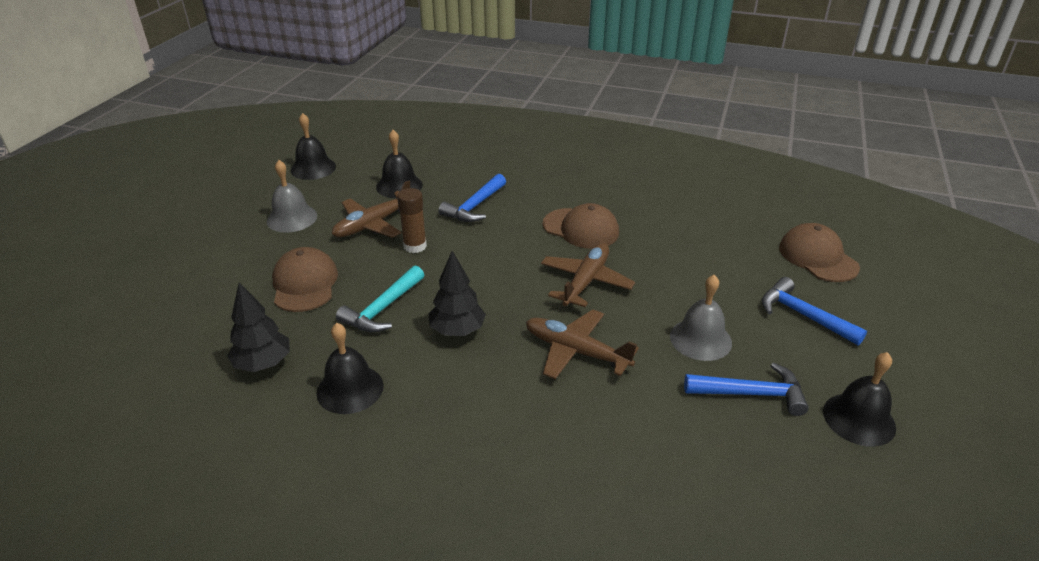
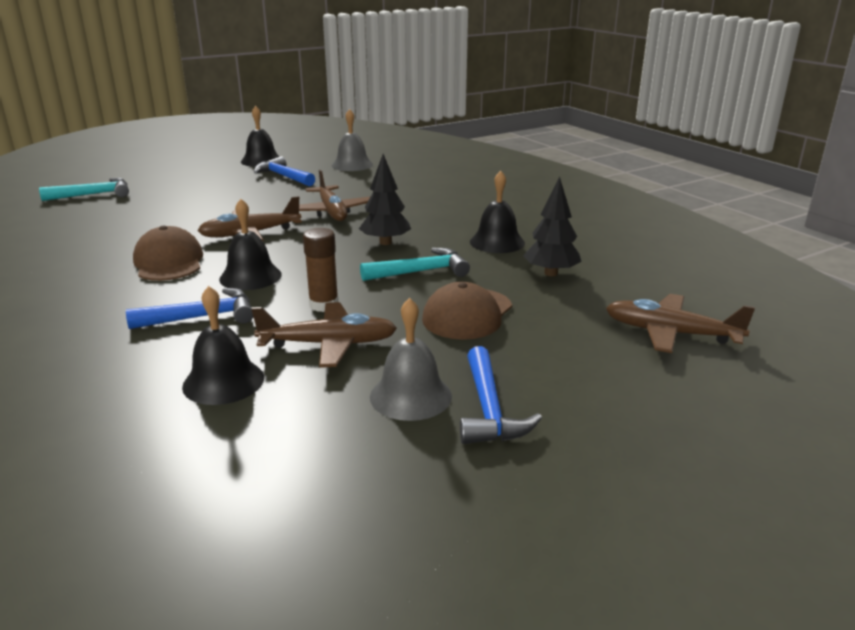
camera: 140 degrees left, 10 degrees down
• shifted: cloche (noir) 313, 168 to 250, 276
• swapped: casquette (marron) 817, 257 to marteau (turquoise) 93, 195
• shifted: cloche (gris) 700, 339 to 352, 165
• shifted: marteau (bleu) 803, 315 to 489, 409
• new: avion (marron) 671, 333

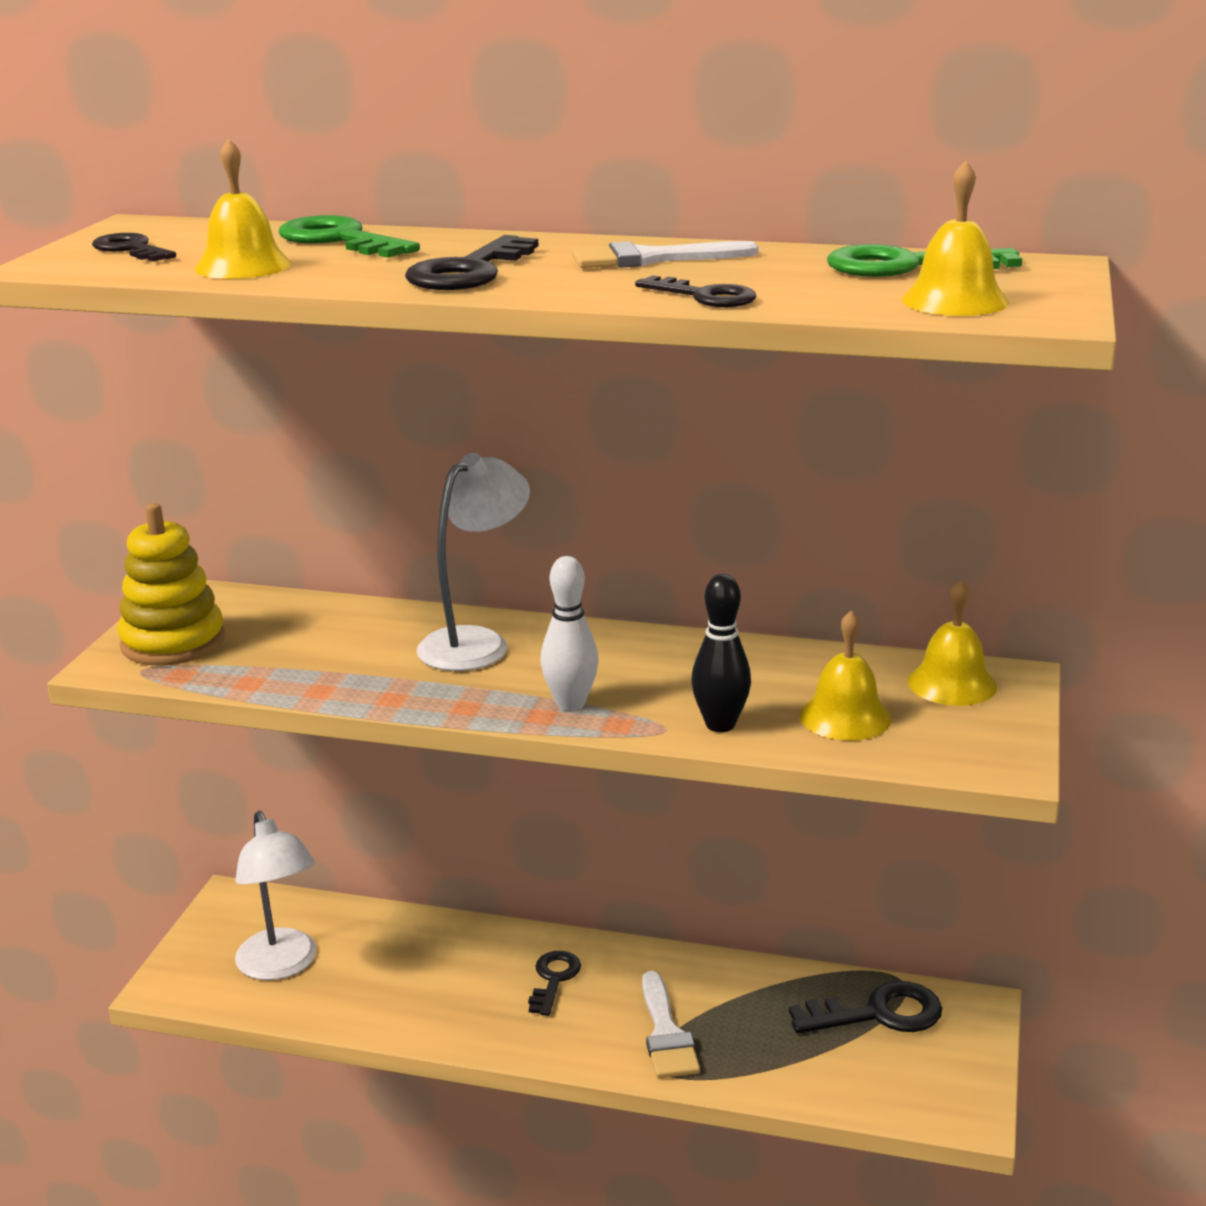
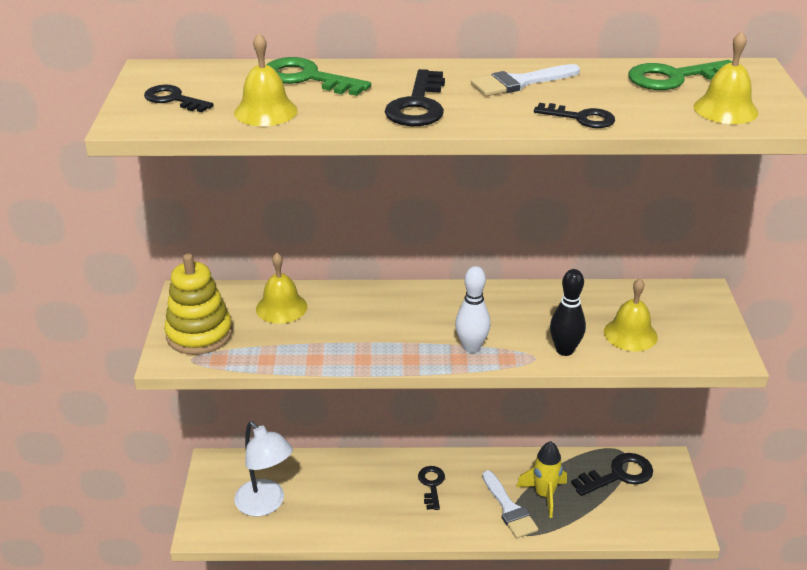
camera: 15 degrees left, 10 degrees up
• gone: lampe (blanc) 476, 643
• shifted: cloche (jaune) 952, 683 to 281, 307
• new: fusée (jaune) 544, 495

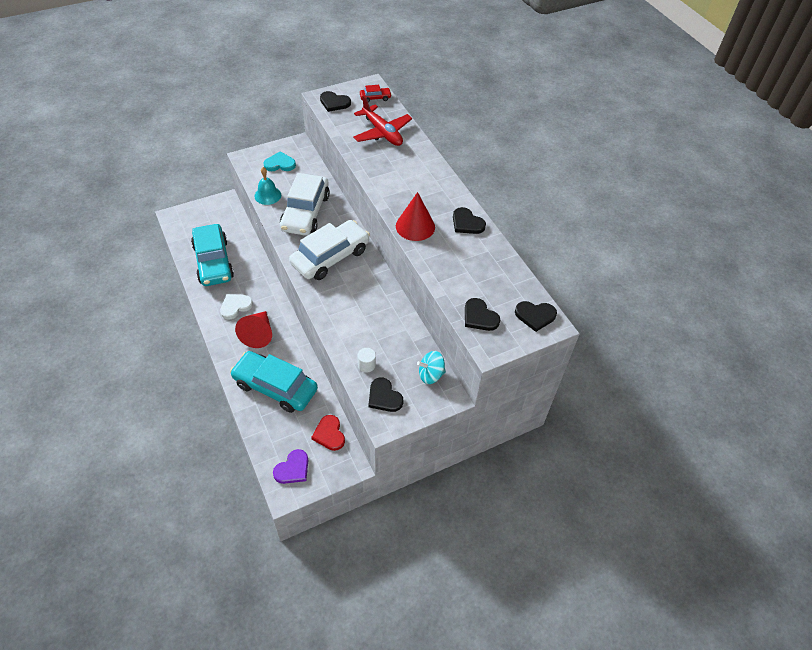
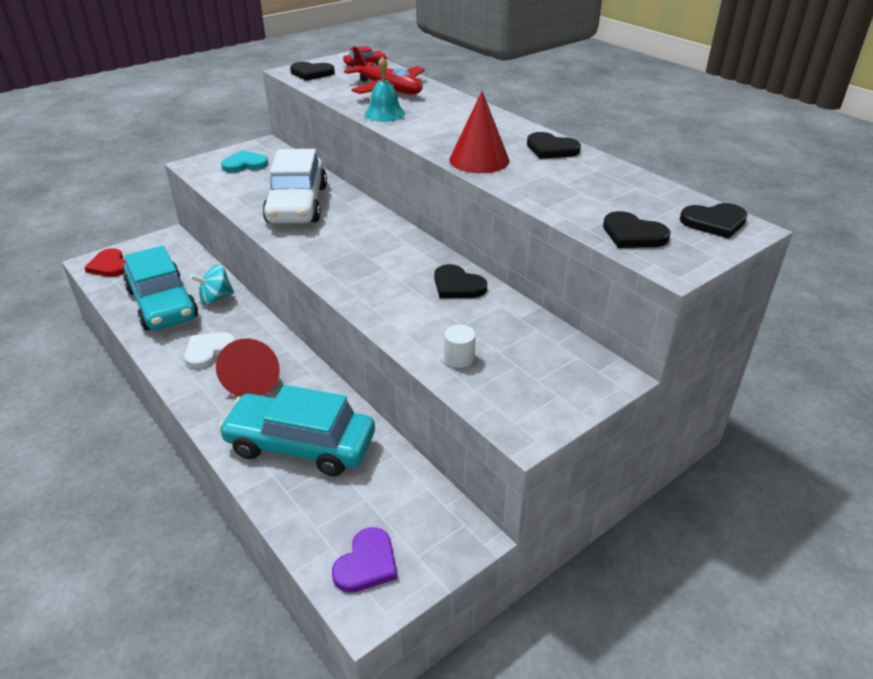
camera: 10 degrees left, 15 degrees down
• shifted: cloche (turquoise) 267, 195 to 384, 113
• gone: voiture (blanc) 330, 257
• shifted: toupie (turquoise) 430, 374 to 215, 298
• shifted: cœur (noir) 384, 397 to 457, 285
• shifted: cœur (rouge) 329, 434 to 109, 265

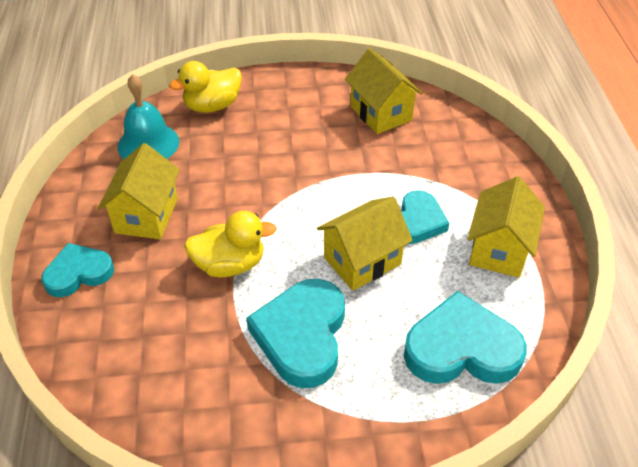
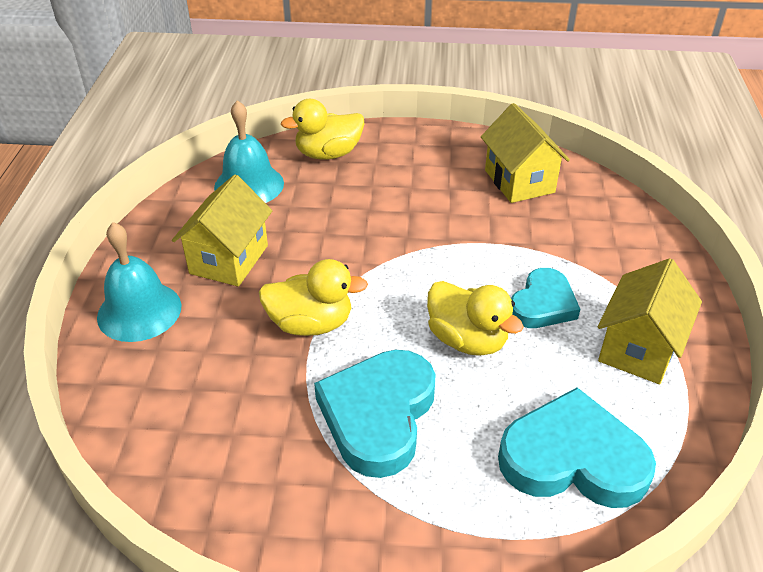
camera: 10 degrees right, 5 degrees down
• swapped: maison (jaune) 362, 261 to canard (jaune) 467, 340
• swapped: cœur (turquoise) 78, 273 to cloche (turquoise) 139, 311

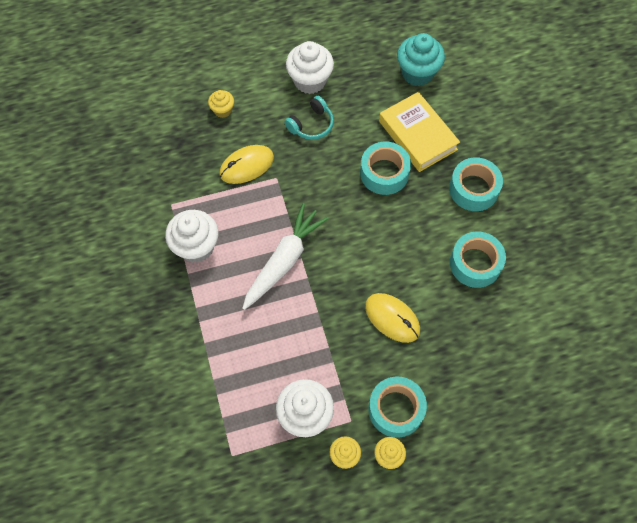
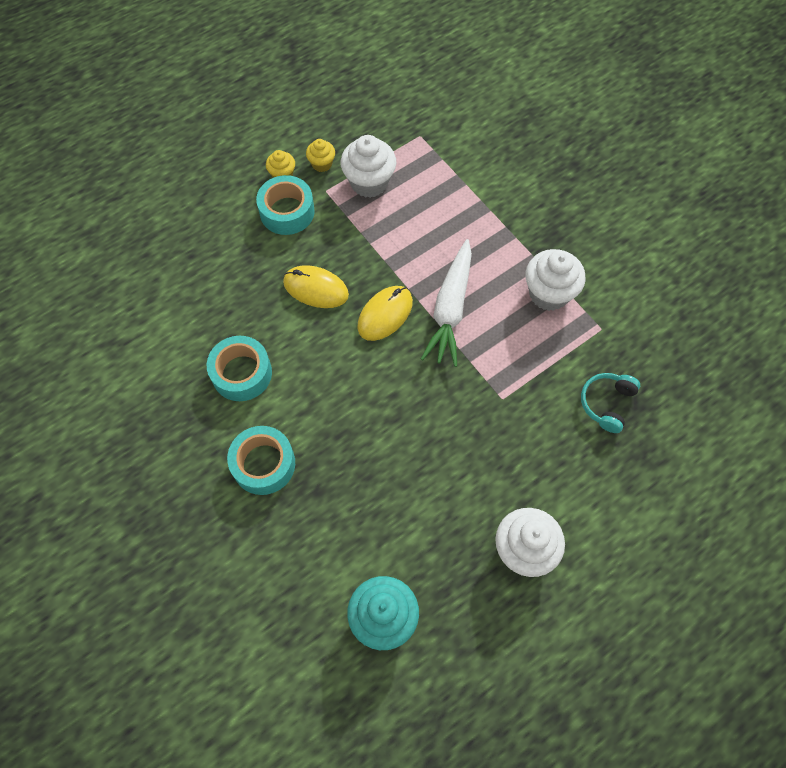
camera: 160 degrees right, 0 degrees up
• gone: muffin (jaune) 222, 110
• gone: livre (jaune) 417, 135
• shifted: casque audio (turquoise) 311, 125 to 607, 403
• gone: ruban adhésif (turquoise) 384, 173
• shifted: souris (jaune) 246, 166 to 385, 314

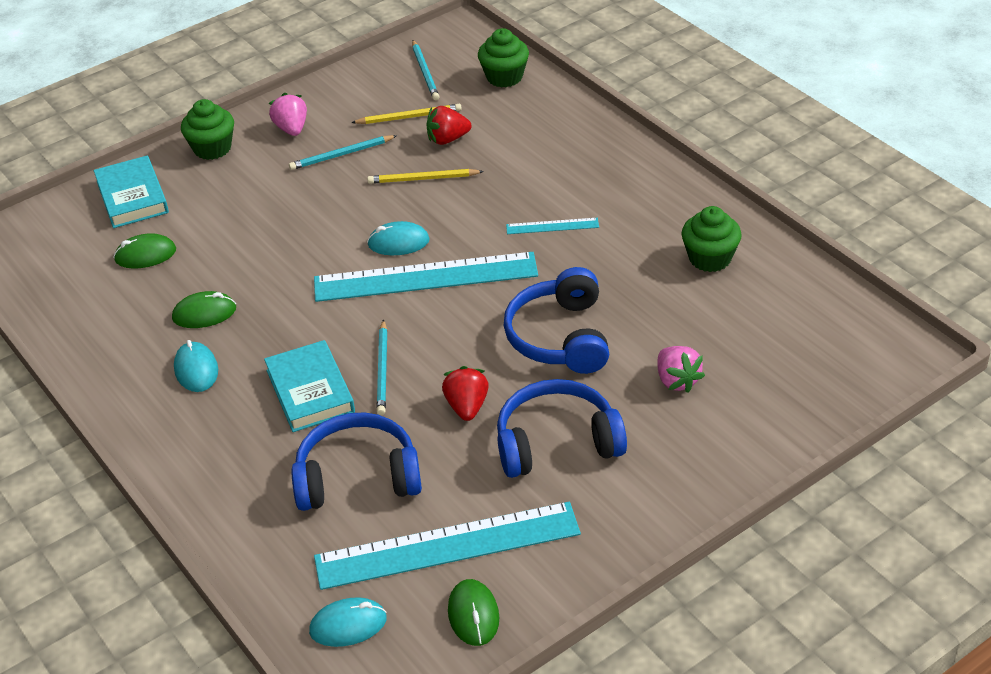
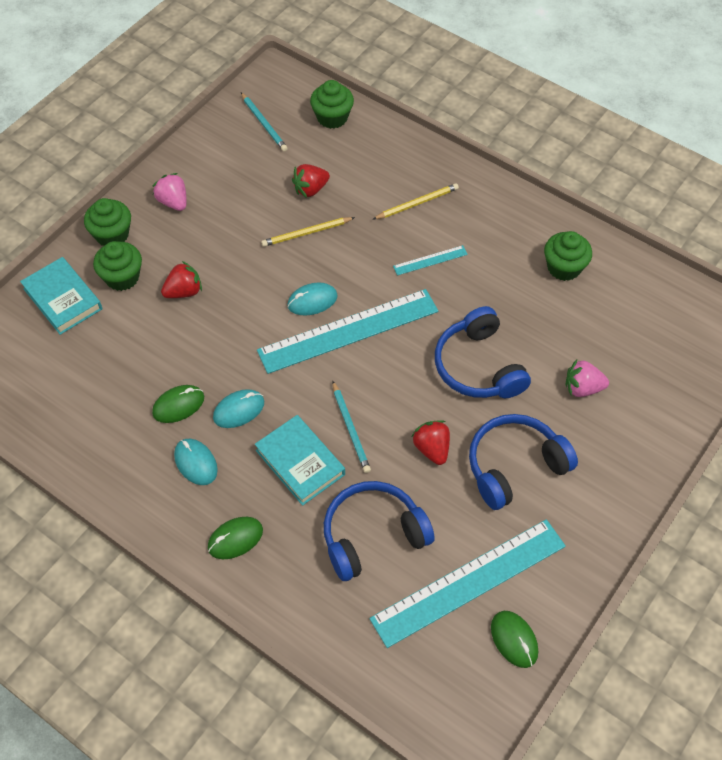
camera: 20 degrees left, 15 degrees up
• shifted: crayon (jaune) 409, 117 to 417, 203
• gone: crayon (turquoise) 341, 155
• shifted: souris (vert) 145, 255 to 235, 539
• rotated: fraise (rose) 677, 380 = 582, 388 135 degrees clockwise
• shifted: souris (turquoise) 348, 625 to 239, 410
• new: muffin (vert) 122, 277
• new: fraise (rouge) 184, 291

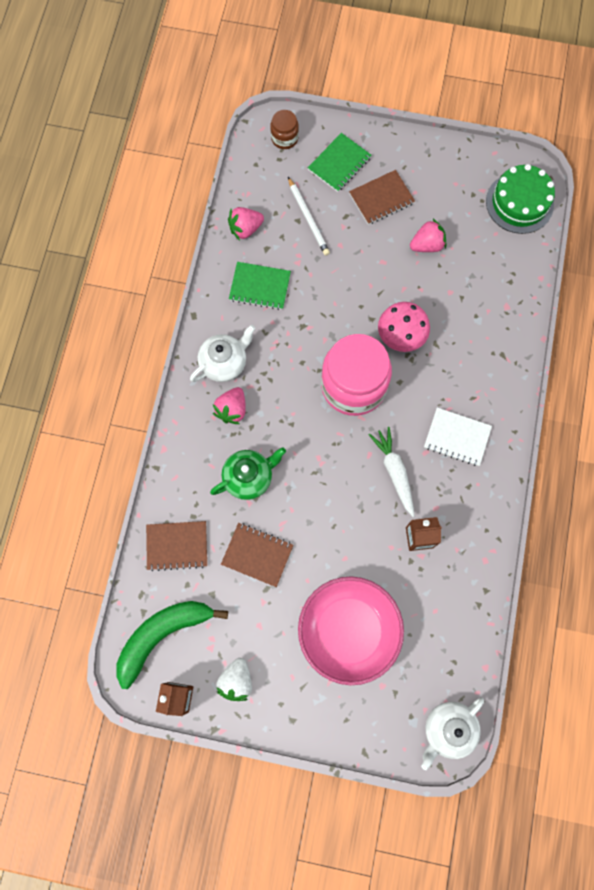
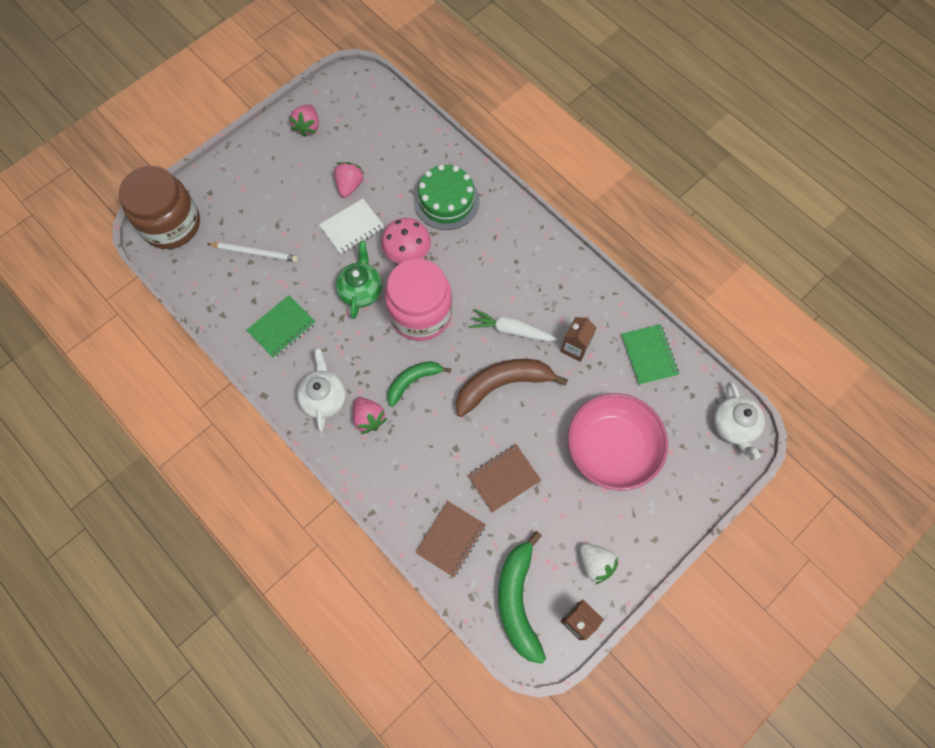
camera: 55 degrees left, 5 degrees down
• scaled: bocal (marron) 284, 138 = 171, 224 x2.19
• shifted: carnet (vert) 339, 164 to 649, 355
• shifted: gâteau (vert) 519, 203 to 446, 201
• gone: carnet (marron) 381, 198
• shifted: fraise (rose) 245, 229 to 308, 126
• shifted: carnet (blanc) 457, 437 to 352, 227
• shifted: théière (vert) 249, 477 to 361, 290
• new: banane (marron) 502, 384
• new: banane (vert) 413, 381

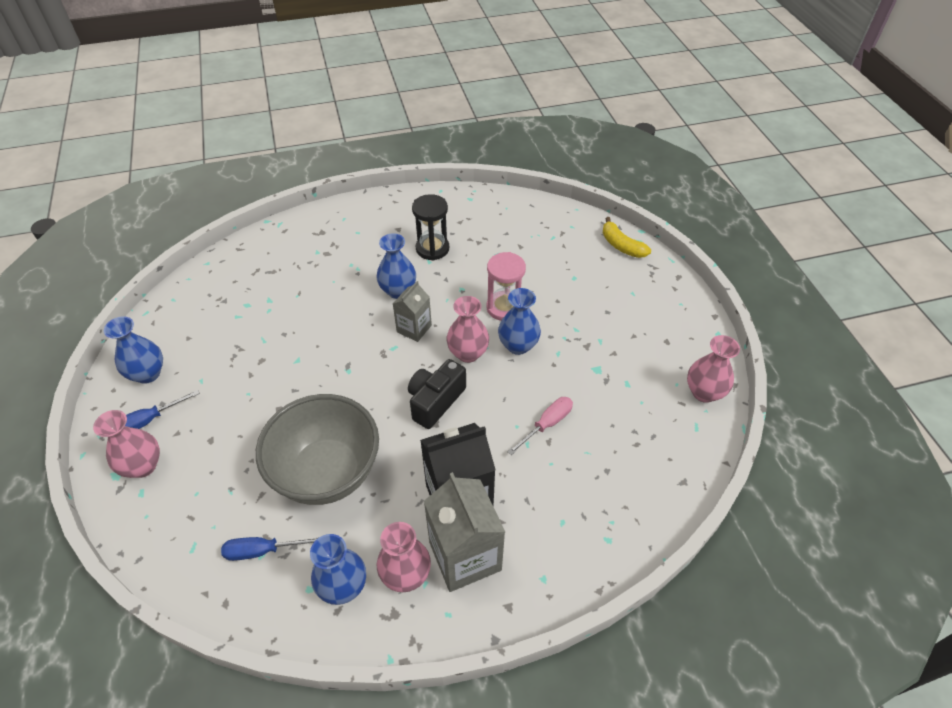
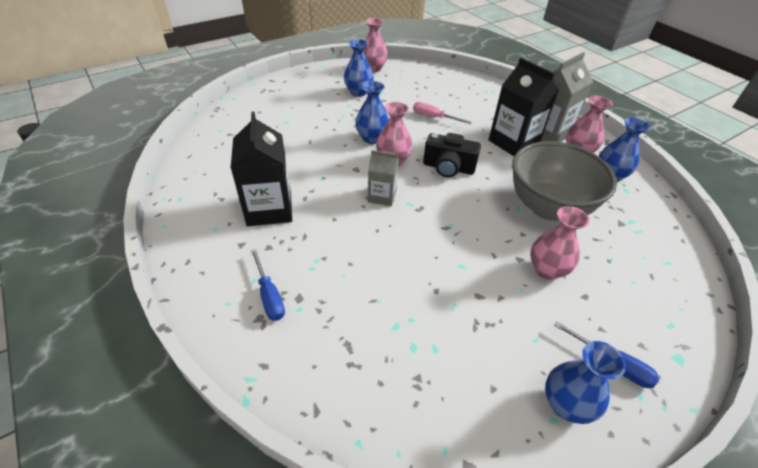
camera: 110 degrees left, 5 degrees down
• swapped: sablier (noir) 432, 248 to brique de lait (noir) 269, 209
• gone: banane (jaune) 621, 245
• shifted: vase (bleu) 398, 291 to 358, 92
• gone: sablier (rose) 504, 307
• shifted: vase (rose) 143, 466 to 546, 270
• shifted: tournevis (bleu) 263, 551 to 269, 295

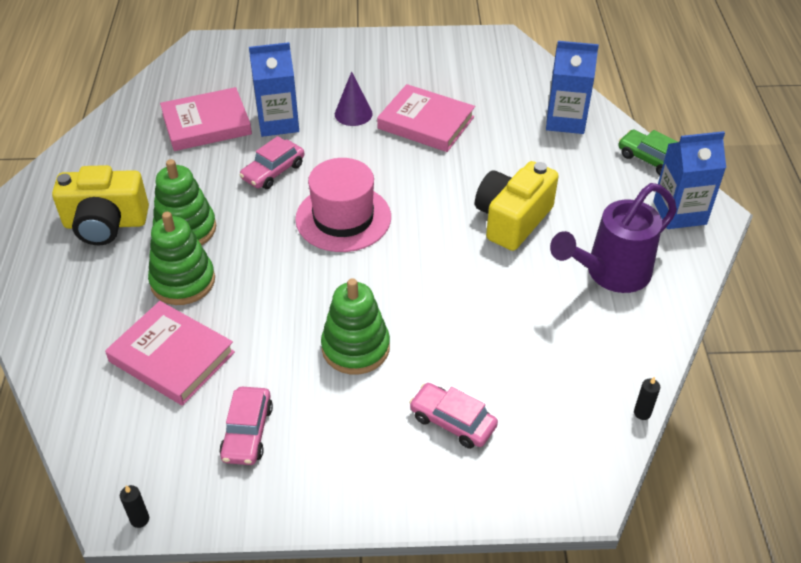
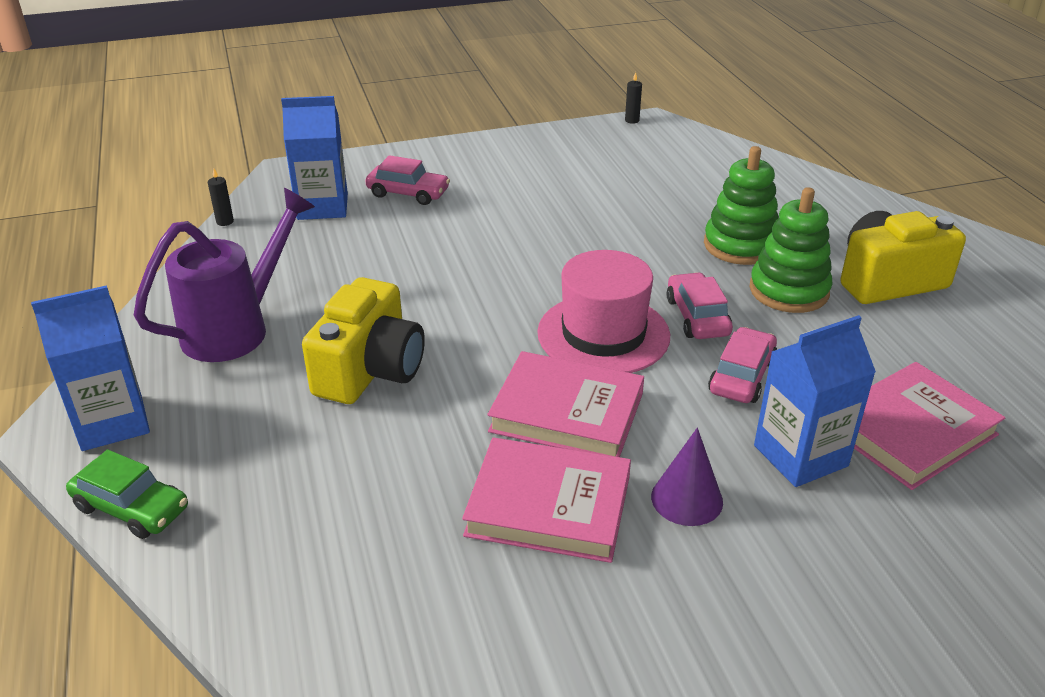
camera: 165 degrees right, 10 degrees down
• shifted: brique de lait (bleu) 565, 120 to 322, 207
• gone: jouet à empiler (vert) 355, 348
• shifted: livre (rose) 172, 357 to 567, 412
• shifted: voiture (rose) 247, 432 to 697, 317

